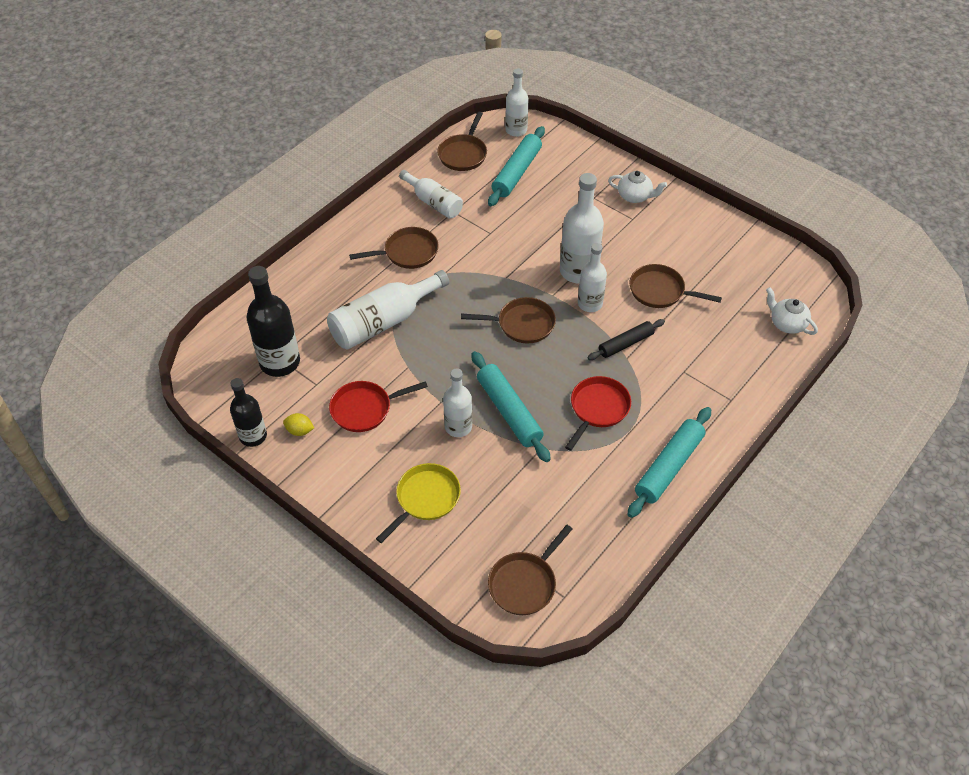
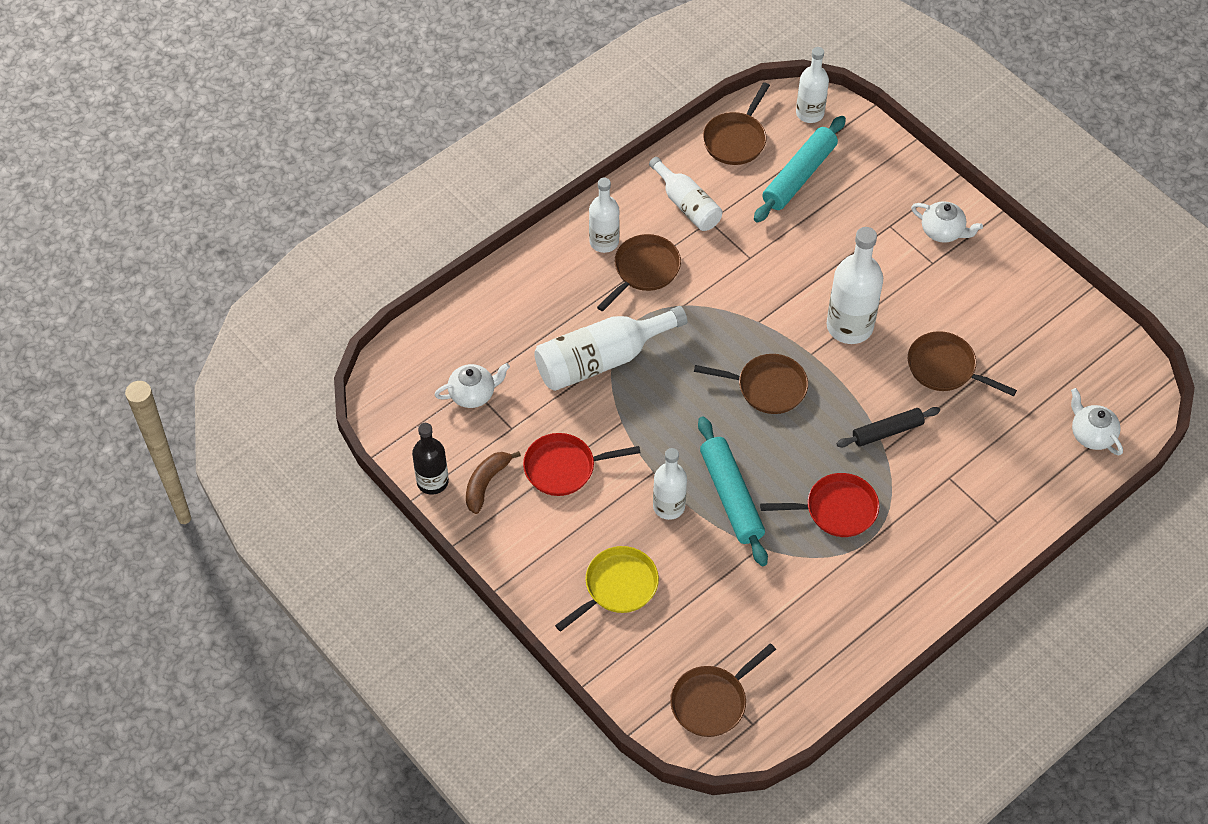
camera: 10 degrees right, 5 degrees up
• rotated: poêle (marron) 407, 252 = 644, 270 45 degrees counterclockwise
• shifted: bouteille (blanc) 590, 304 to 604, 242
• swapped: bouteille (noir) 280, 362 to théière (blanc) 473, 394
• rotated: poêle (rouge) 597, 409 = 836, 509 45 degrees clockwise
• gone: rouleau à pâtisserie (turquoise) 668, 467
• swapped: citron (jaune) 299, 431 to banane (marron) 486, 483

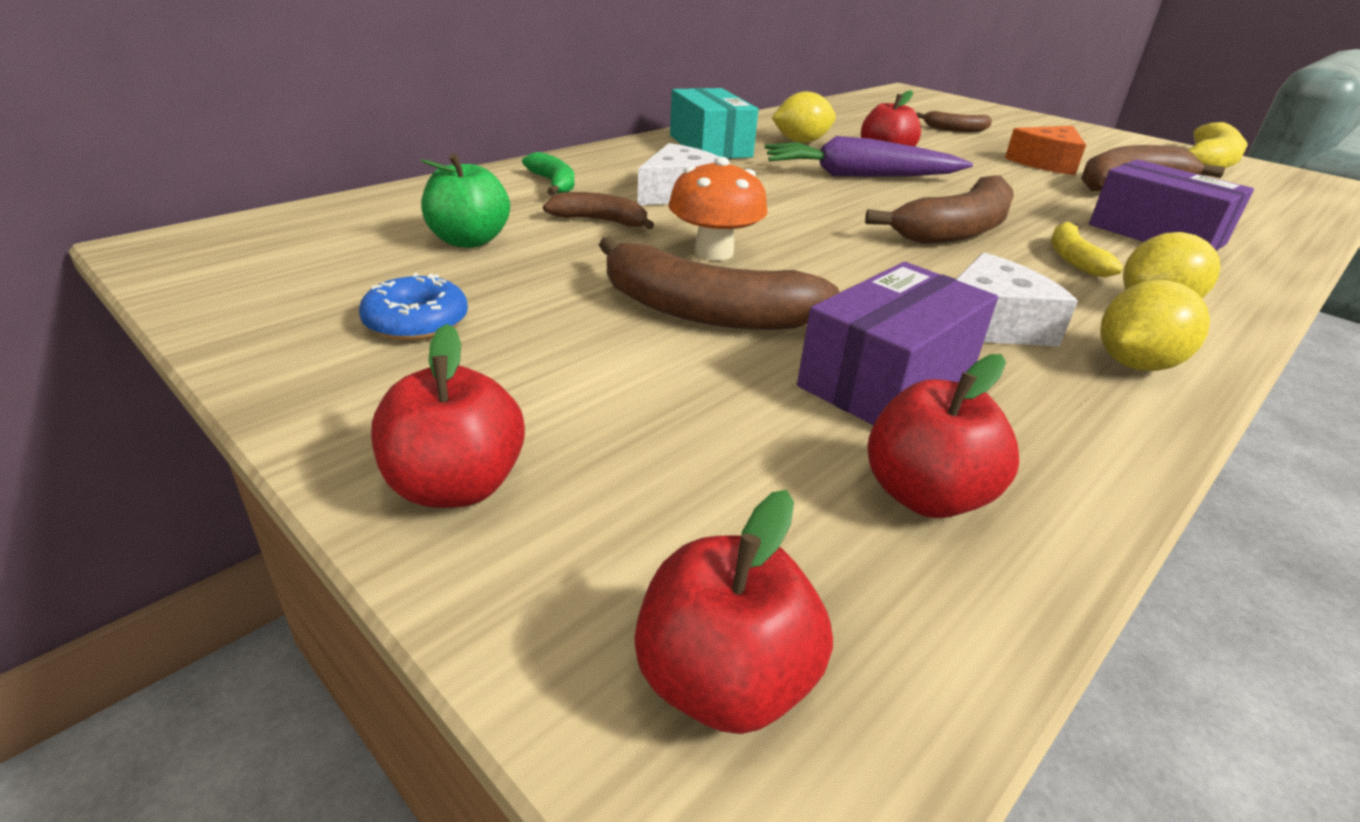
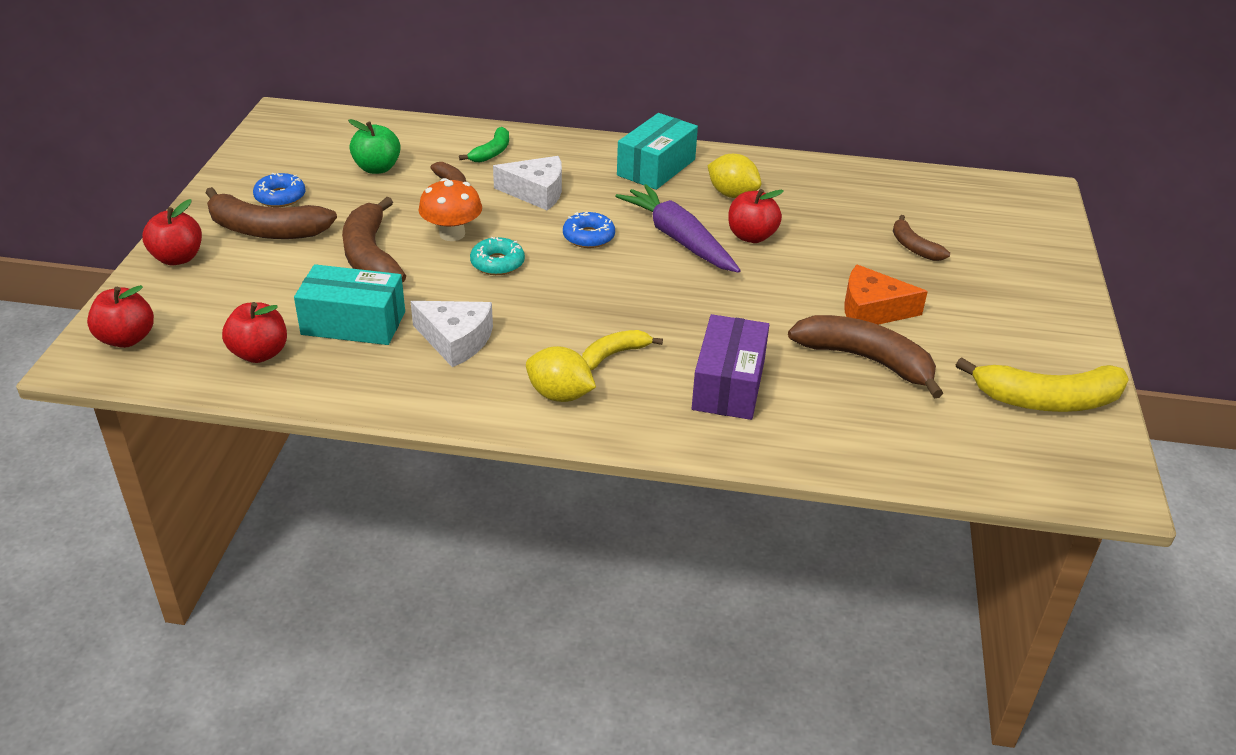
camera: 55 degrees right, 5 degrees up
• shifted: banane (marron) 956, 230 to 266, 230
• repainted: boîte (violet) 887, 378 to boîte (turquoise) 353, 323
• gone: citron (jaune) 1135, 364
• new: beignet (bleu) 588, 237
• new: beignet (turquoise) 497, 263

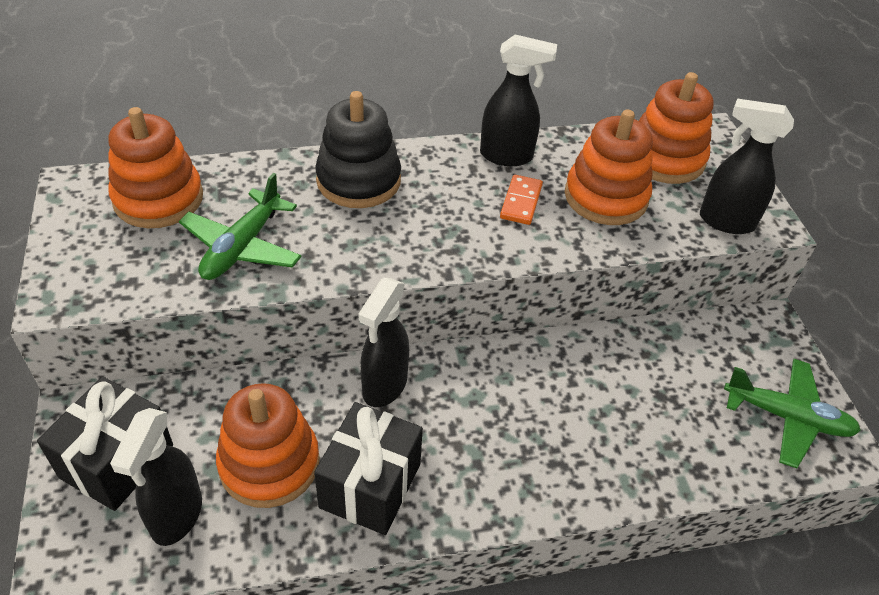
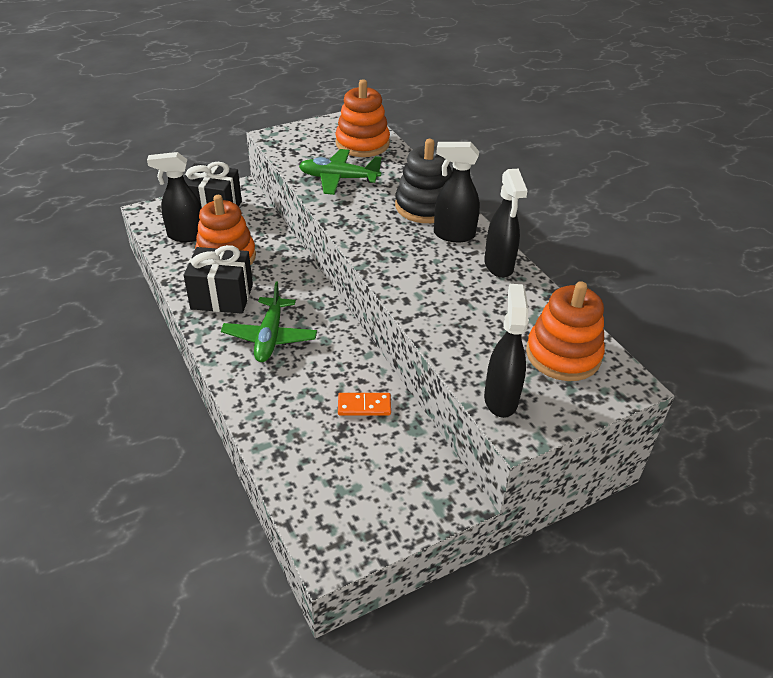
camera: 75 degrees right, 5 degrees down
• gone: jouet à empiler (orange) 606, 197
• shifted: domino (orange) 521, 202 to 364, 406
• shifted: vaporisateur (noir) 384, 386 to 453, 235
• shifted: avion (vert) 787, 417 to 270, 337

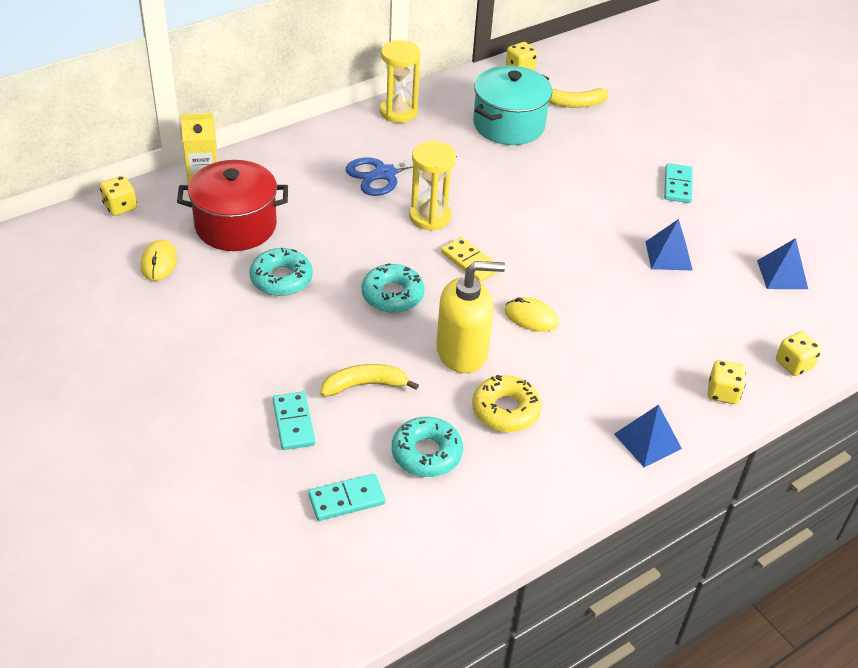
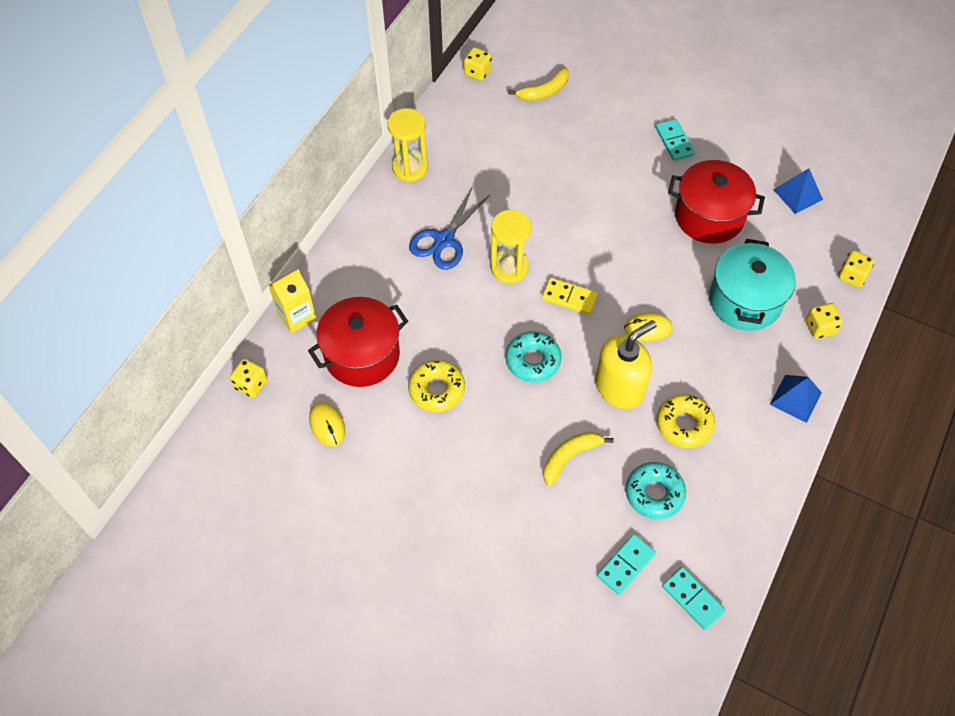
camera: 25 degrees left, 15 degrees up
• shifted: marmite (turquoise) 508, 125 to 745, 300
• swapped: pyramide (bleu) 668, 255 to marmite (rouge) 709, 216
• repainted: beignet (turquoise) 281, 279 to beignet (jaune) 436, 389
• shifted: domino (turquoise) 293, 423 to 692, 599

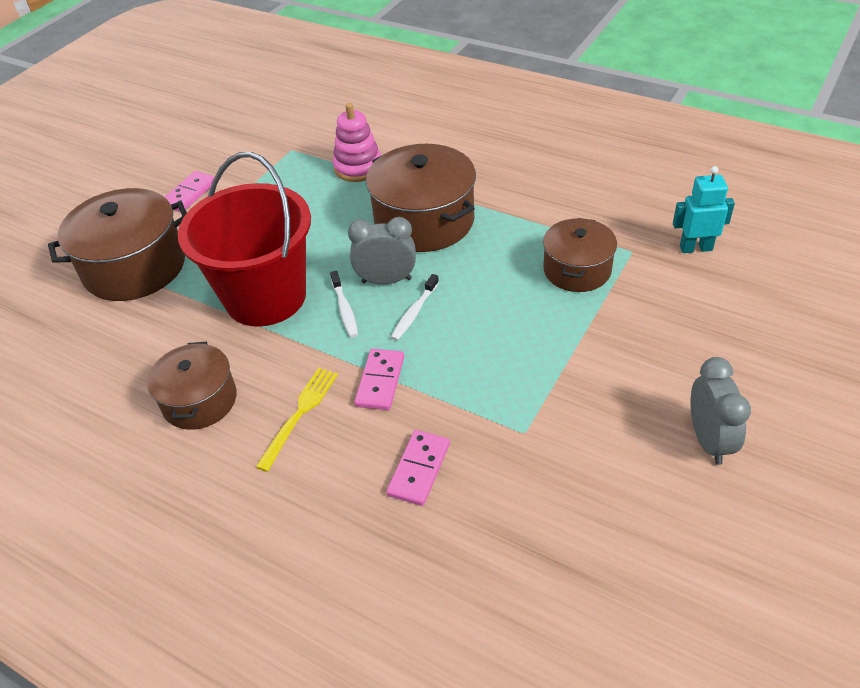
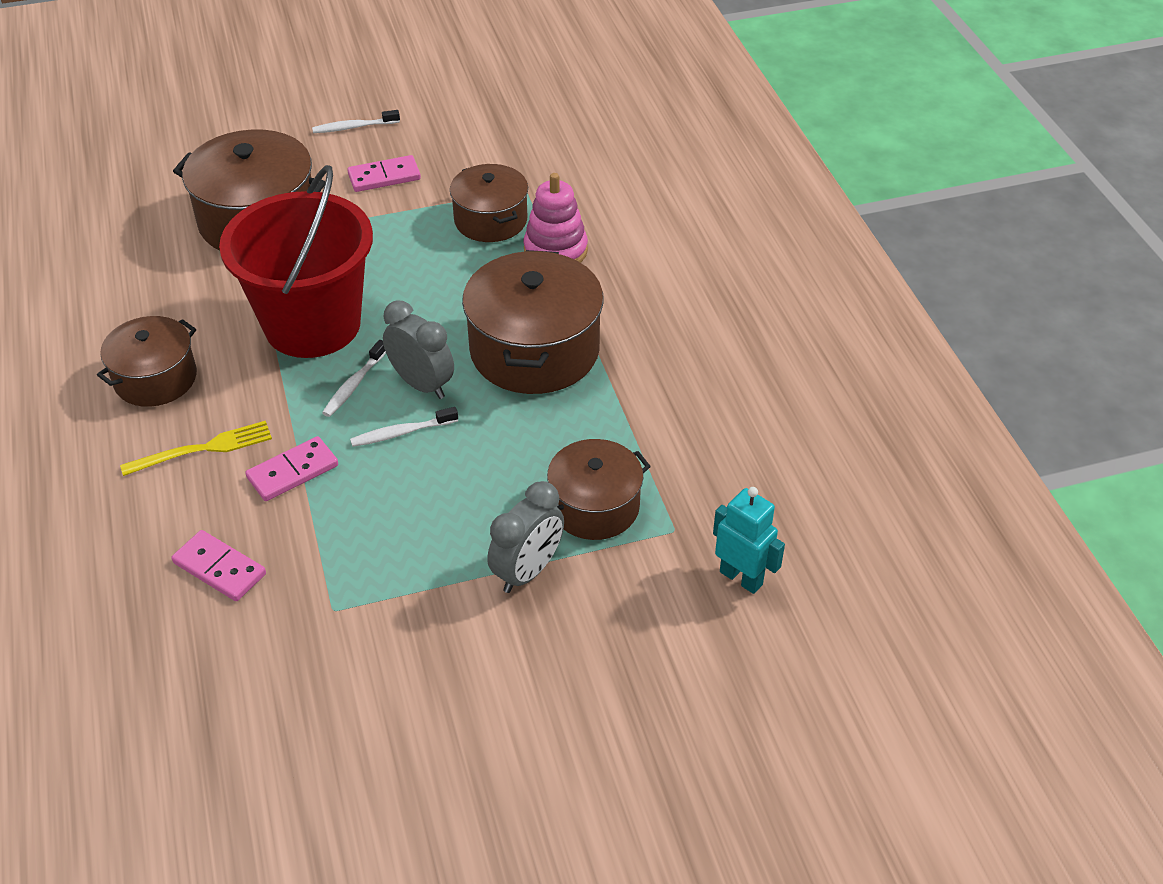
camera: 40 degrees right, 0 degrees up
• shifted: réveil (gris) 708, 440 to 527, 571
• rotated: domino (rose) 419, 469 = 219, 568 60 degrees clockwise
• new: brosse à dents (blanc) 353, 127
• new: marmite (marron) 490, 220

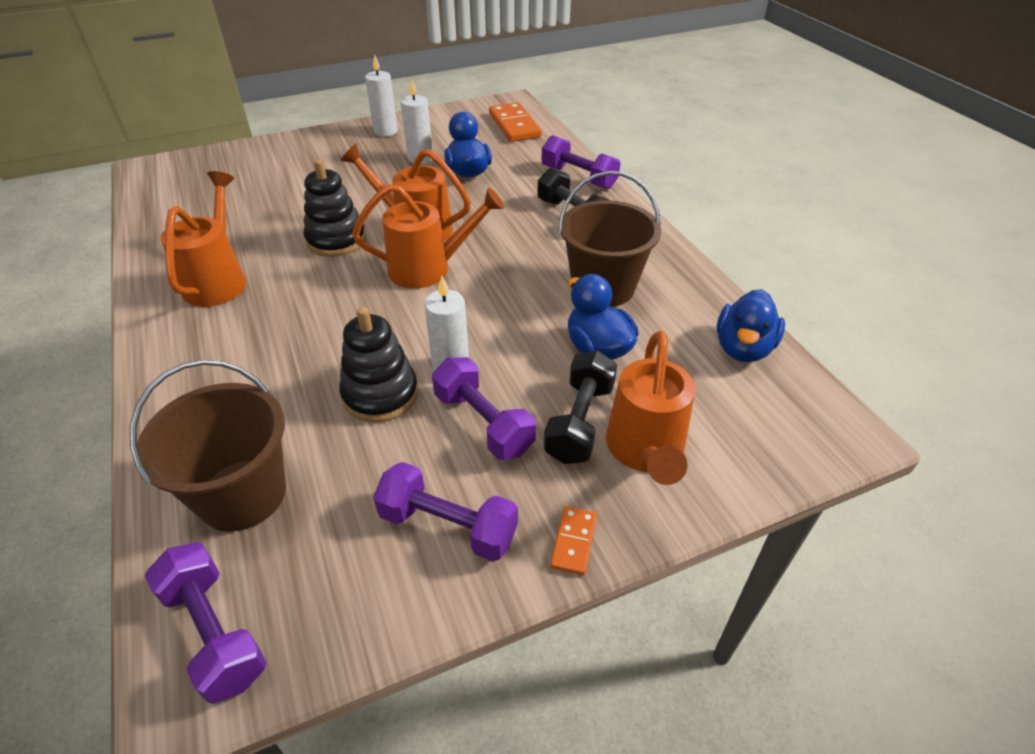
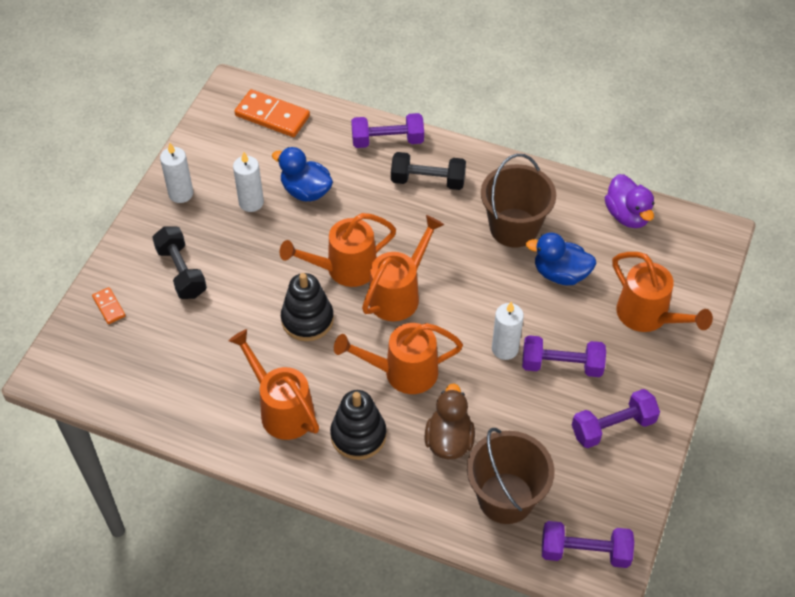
camera: 45 degrees left, 10 degrees up
• repainted: canard (bleu) 743, 348 to canard (violet) 627, 215
• shifted: jouet à empiler (noir) 380, 394 to 358, 435
• shifted: haltère (noir) 579, 422 to 181, 272
• shifted: domino (orange) 573, 541 to 109, 307
• new: arrosoir (orange) 402, 372
• new: canard (marron) 449, 440

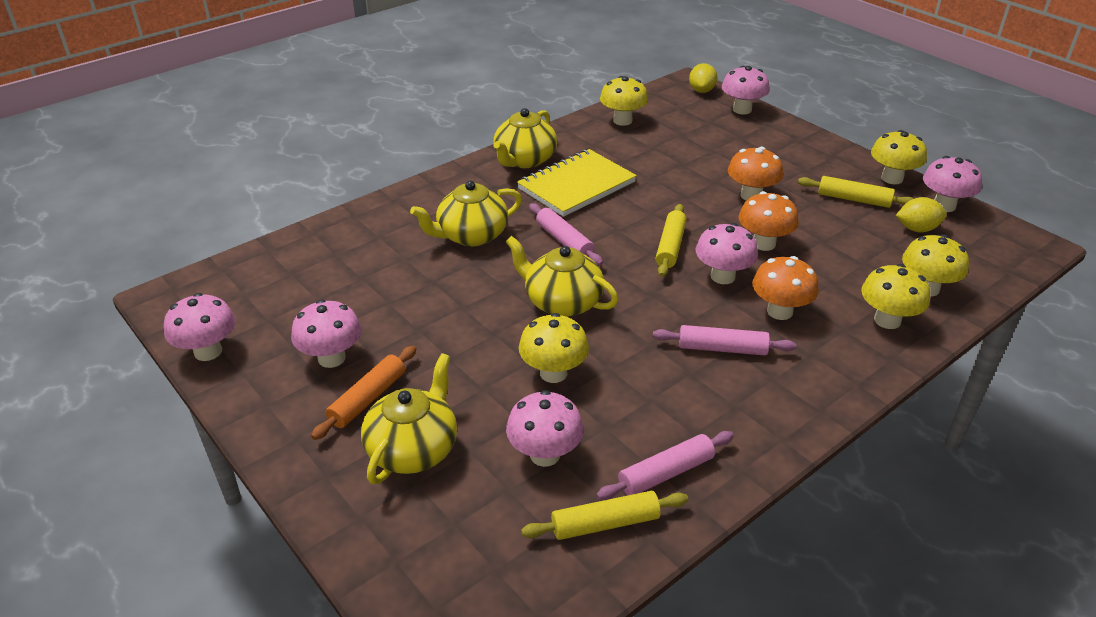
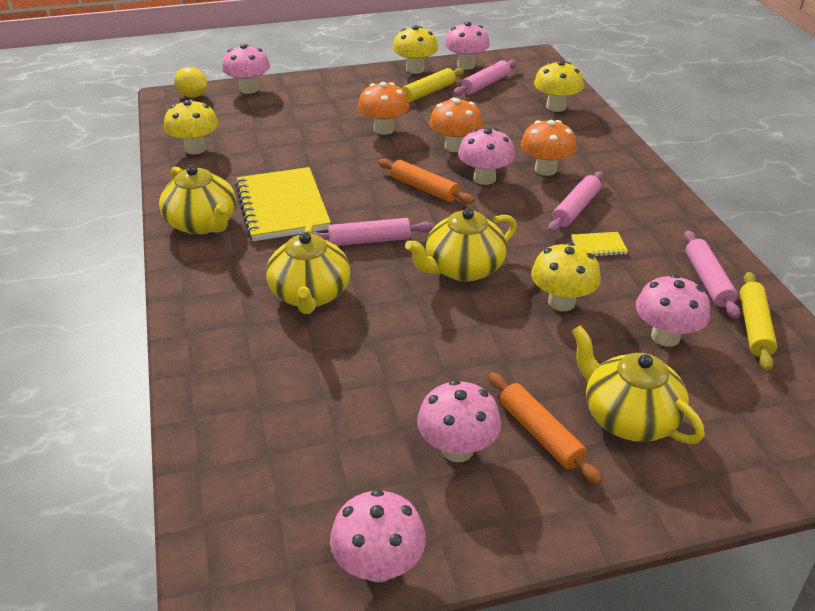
camera: 65 degrees left, 0 degrees up
• swapped: citron (jaune) 917, 229 to rouleau à pâtisserie (rose) 485, 84
• repainted: rouleau à pâtisserie (jaune) 670, 246 to rouleau à pâtisserie (orange) 424, 189
• gone: champignon (jaune) 887, 320
• new: carnet (jaune) 598, 246

